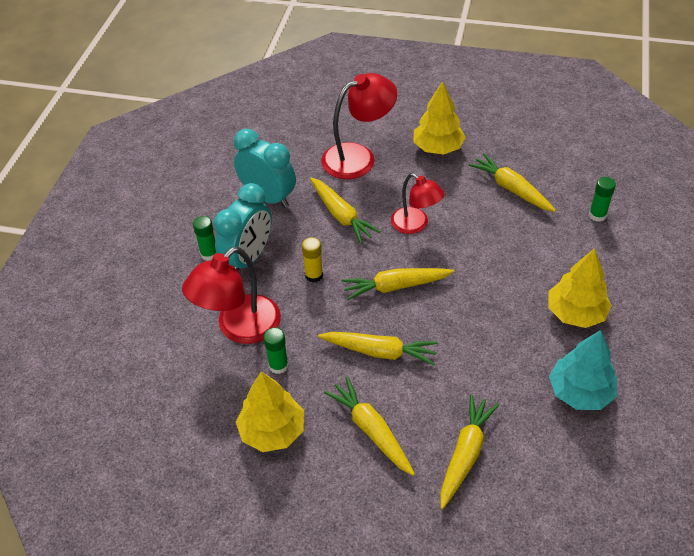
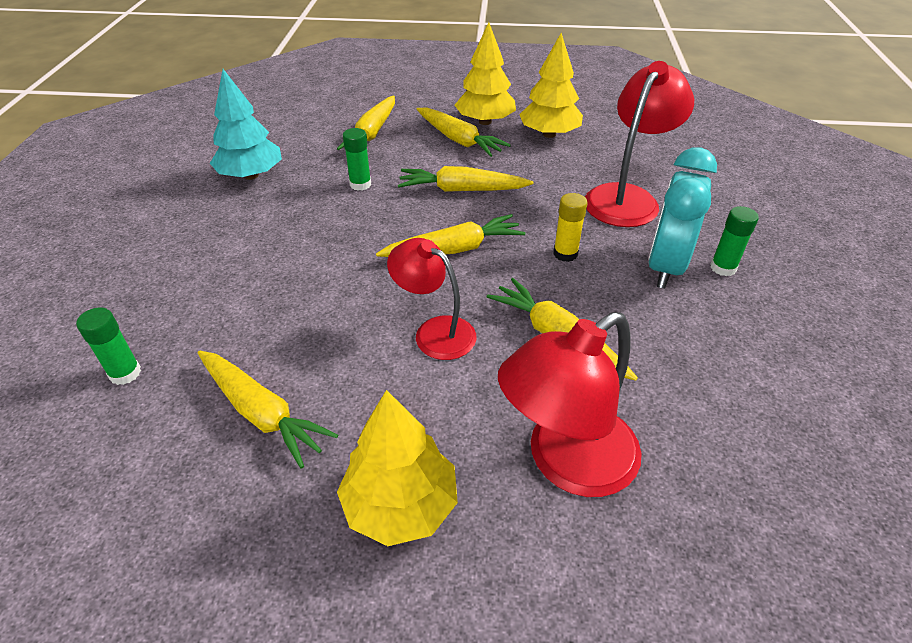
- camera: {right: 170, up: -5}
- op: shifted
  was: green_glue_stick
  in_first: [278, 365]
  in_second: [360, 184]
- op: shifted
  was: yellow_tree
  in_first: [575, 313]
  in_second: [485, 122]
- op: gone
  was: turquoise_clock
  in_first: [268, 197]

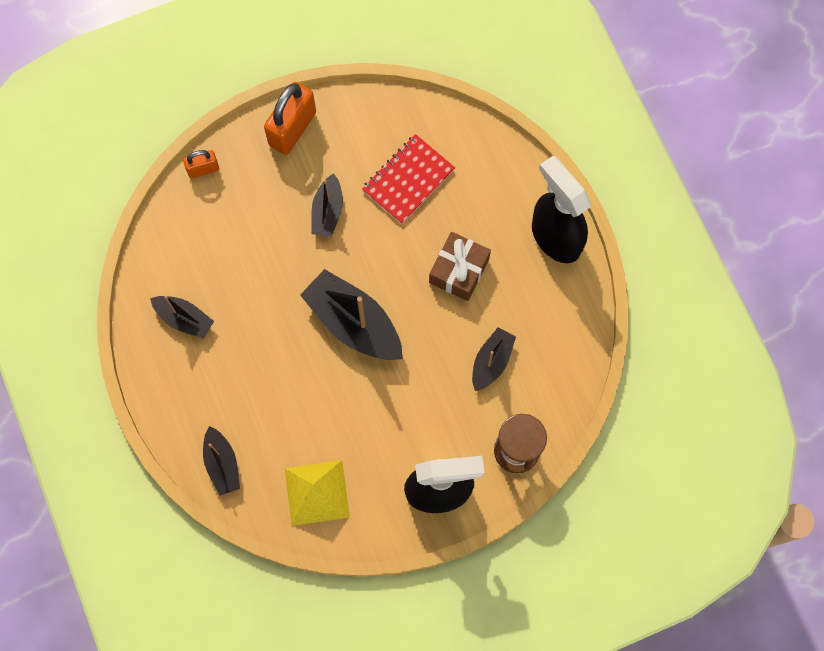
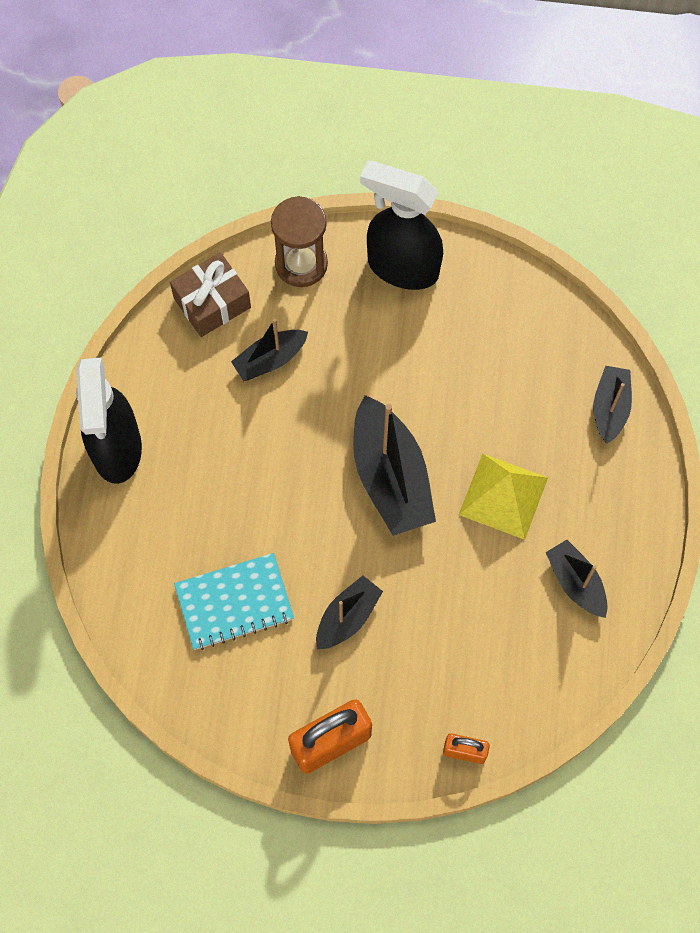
- camera: {right: -150, up: -5}
- op: shifted
  was: brown_gift
  in_first: [459, 271]
  in_second: [212, 303]
- op: repainted
  was: red_notebook
  now: turquoise_notebook
  in_first: [408, 180]
  in_second: [234, 603]
- op: shifted
  was: yellow_pyramid
  in_first: [316, 492]
  in_second: [503, 496]

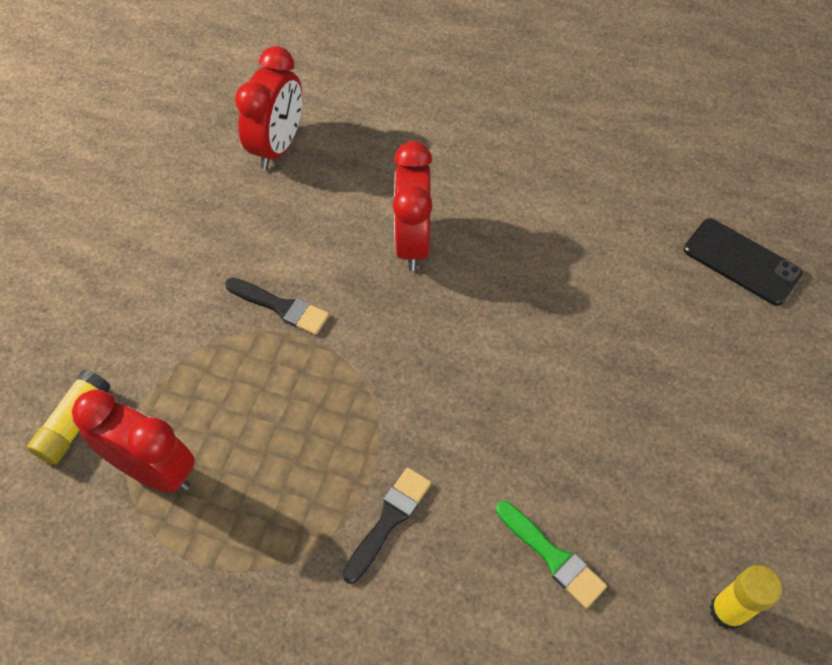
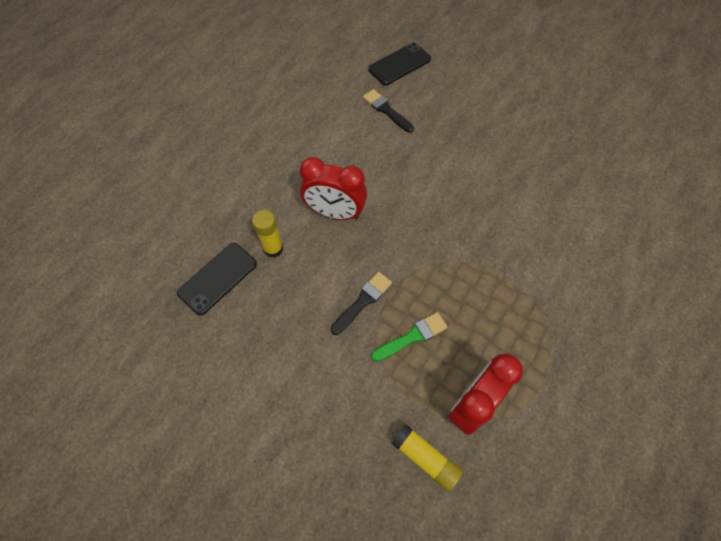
- camera: {right: -75, up: 5}
- op: swapped
  was: red_clock
  now: black_phone
  in_first: [278, 147]
  in_second: [218, 278]
- op: shifted
  was: yellow_glue_stick
  in_first: [727, 611]
  in_second: [273, 248]
- op: shifted
  was: black_brush
  in_first: [388, 520]
  in_second: [386, 110]
- op: shifted
  was: green_brush
  in_first: [552, 556]
  in_second: [412, 336]

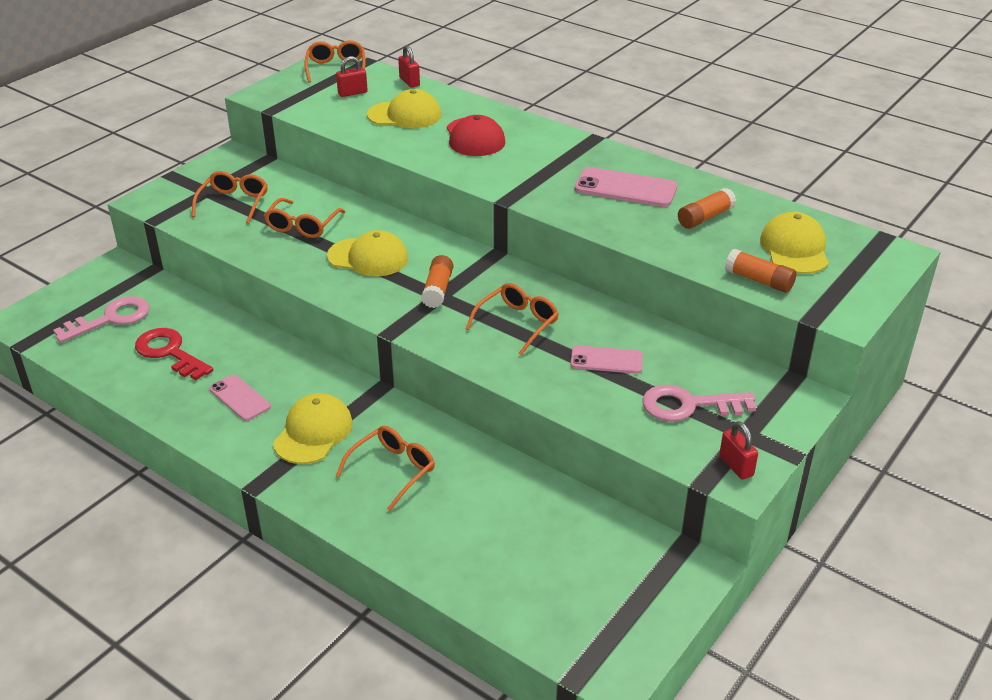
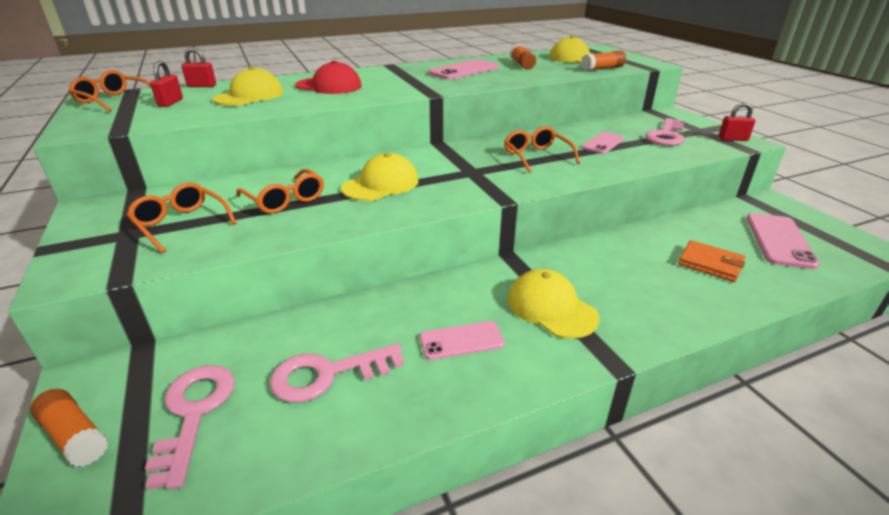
- camera: {right: -60, up: -5}
- op: shifted
  was: orange_glue_stick
  in_first: [438, 290]
  in_second: [75, 436]
- op: repainted
  was: red_key
  now: pink_key
  in_first: [170, 353]
  in_second: [328, 374]
- op: new
  now: orange_wallet
  in_second: [710, 264]
- op: new
  now: pink_phone
  in_second: [779, 240]
- op: gone
  was: orange_glasses
  in_first: [393, 470]

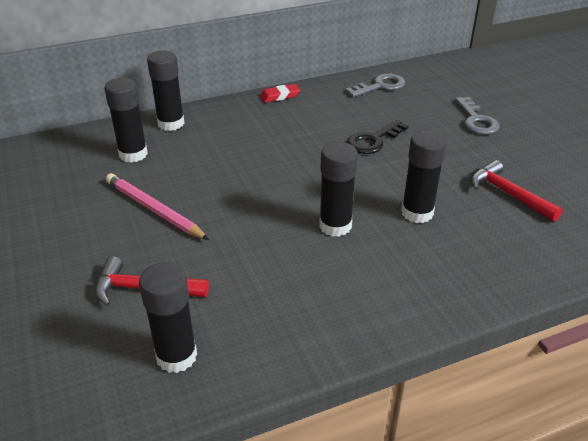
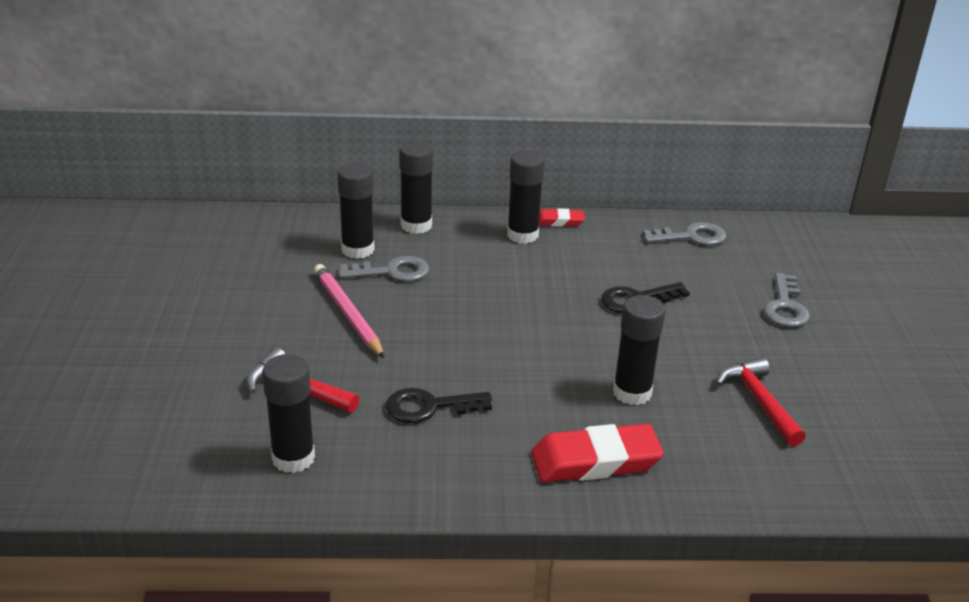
- camera: {right: 20, up: -5}
- op: new
  now: grey_key
  in_second: [392, 272]
- op: new
  now: black_key
  in_second: [429, 407]
- op: shifted
  was: black_glue_stick
  in_first: [335, 226]
  in_second: [522, 235]
- op: new
  now: red_eraser
  in_second: [595, 461]

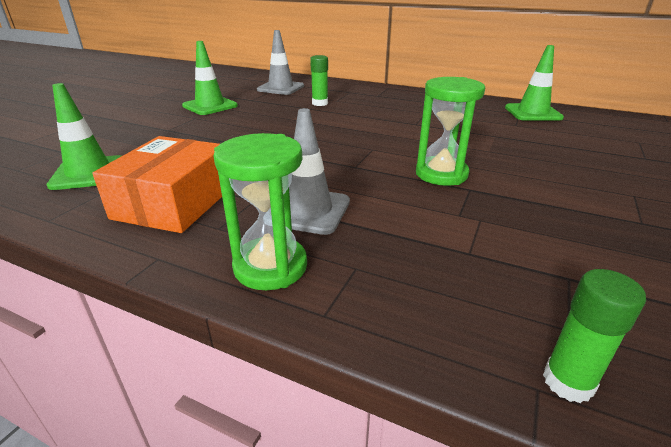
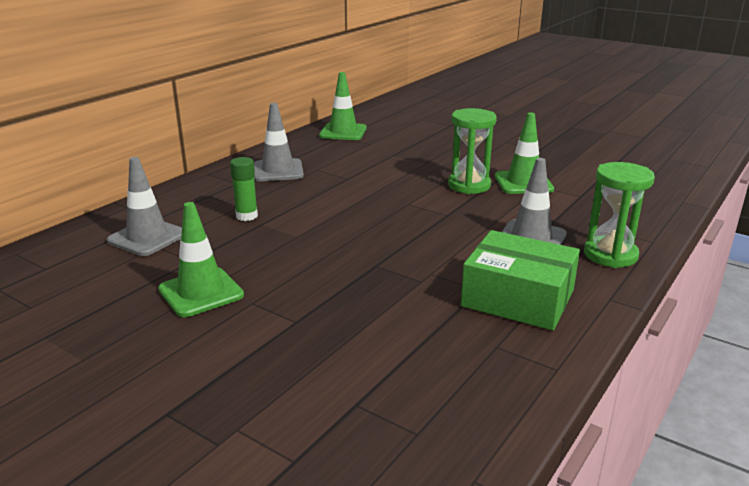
- camera: {right: -80, up: -5}
- op: new
  now: grey_traffic_cone
  in_second: [278, 171]
- op: repainted
  was: orange_box
  now: green_box
  in_first: [174, 202]
  in_second: [517, 298]
- op: shifted
  was: green_traffic_cone
  in_first: [89, 173]
  in_second: [523, 183]
- op: gone
  was: green_glue_stick
  in_first: [568, 382]

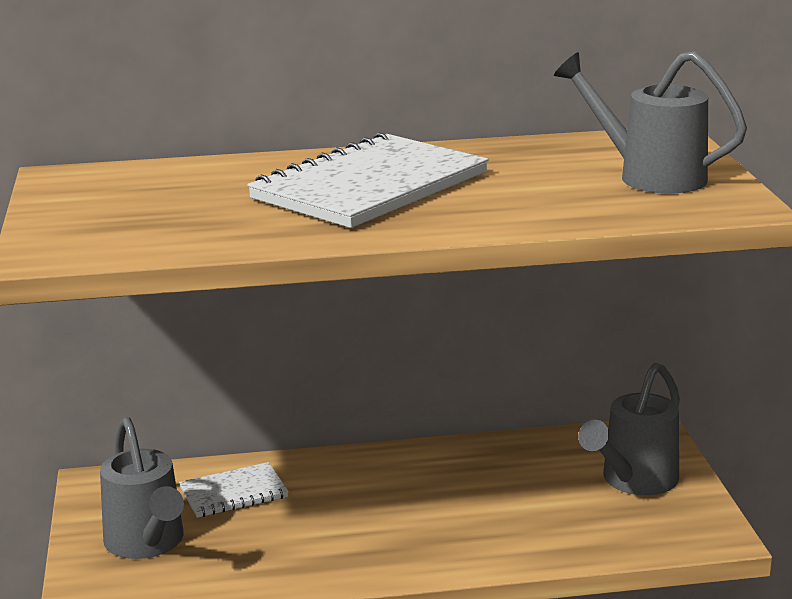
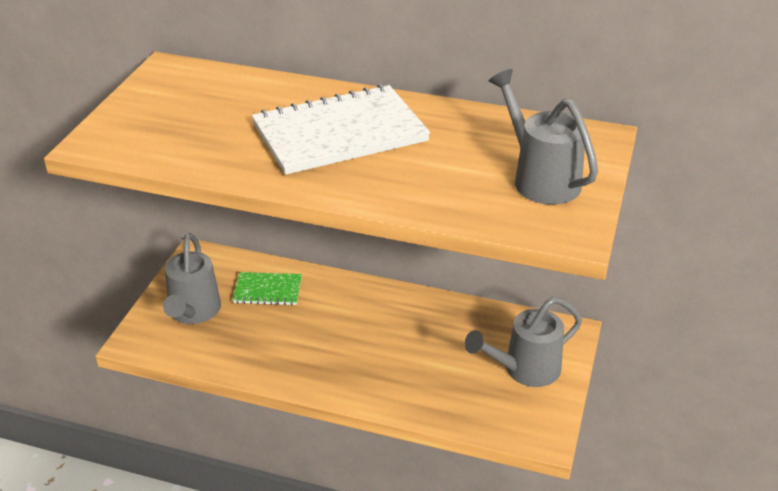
- camera: {right: 25, up: 15}
- op: repainted
  was: white_notebook
  now: green_notebook
  in_first: [234, 493]
  in_second: [267, 290]

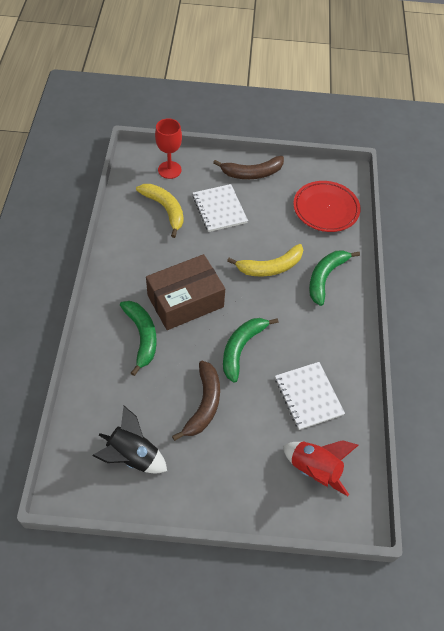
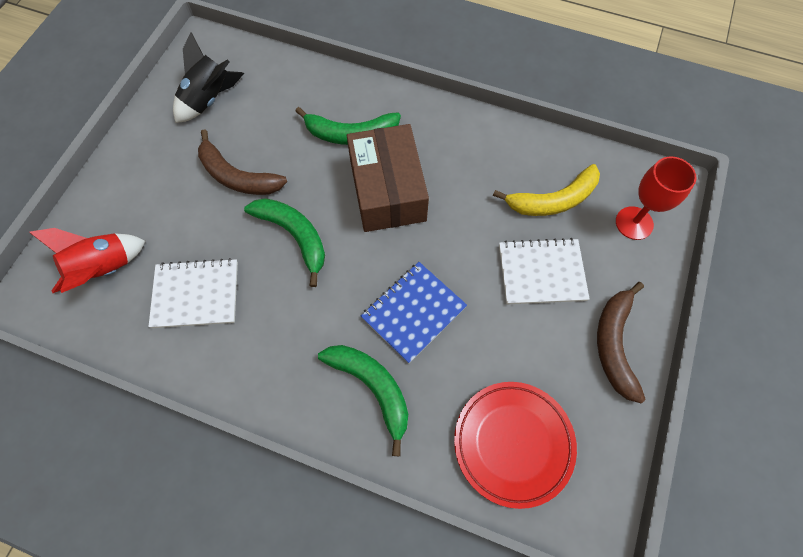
- camera: {right: 110, up: 10}
- op: swapped
  was: yellow_banana
  now: blue_notebook
  in_first: [270, 267]
  in_second: [413, 312]

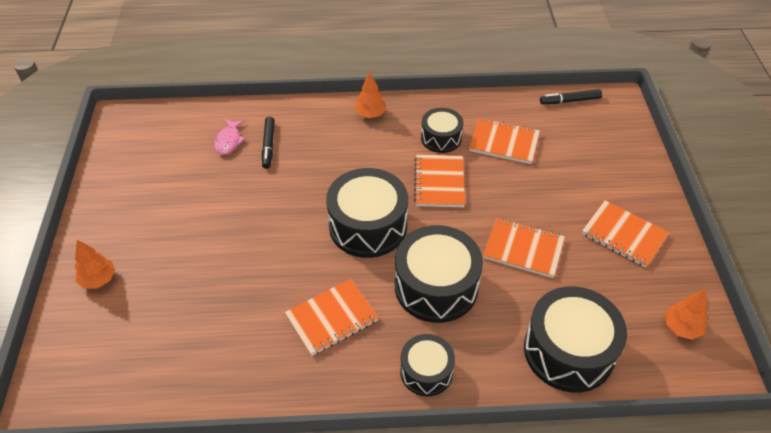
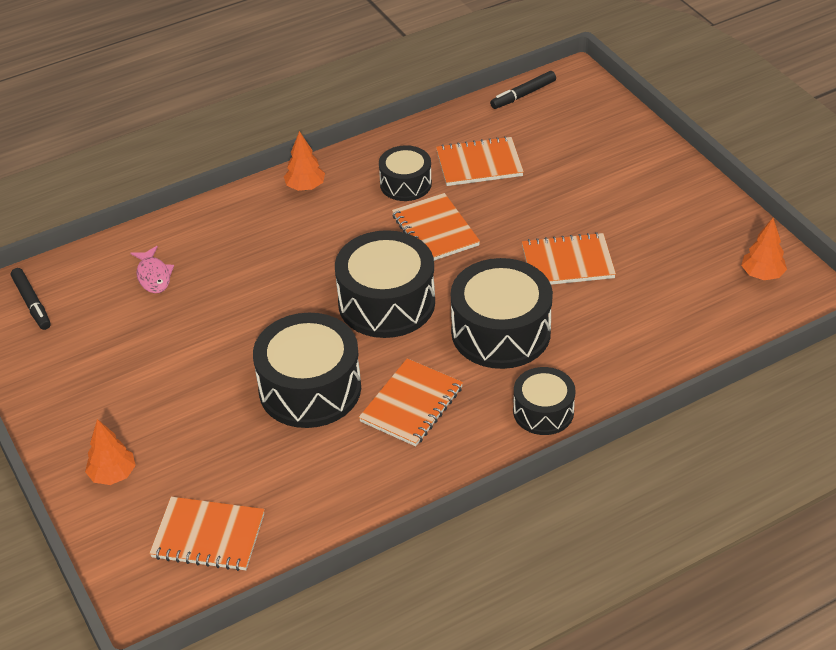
- camera: {right: -25, up: -5}
- op: shifted
  was: black_marker
  in_first: [268, 146]
  in_second: [32, 303]
- op: shifted
  was: orange_notebook
  in_first: [623, 235]
  in_second: [208, 536]
- op: shifted
  was: black_drum
  in_first: [568, 351]
  in_second: [310, 388]

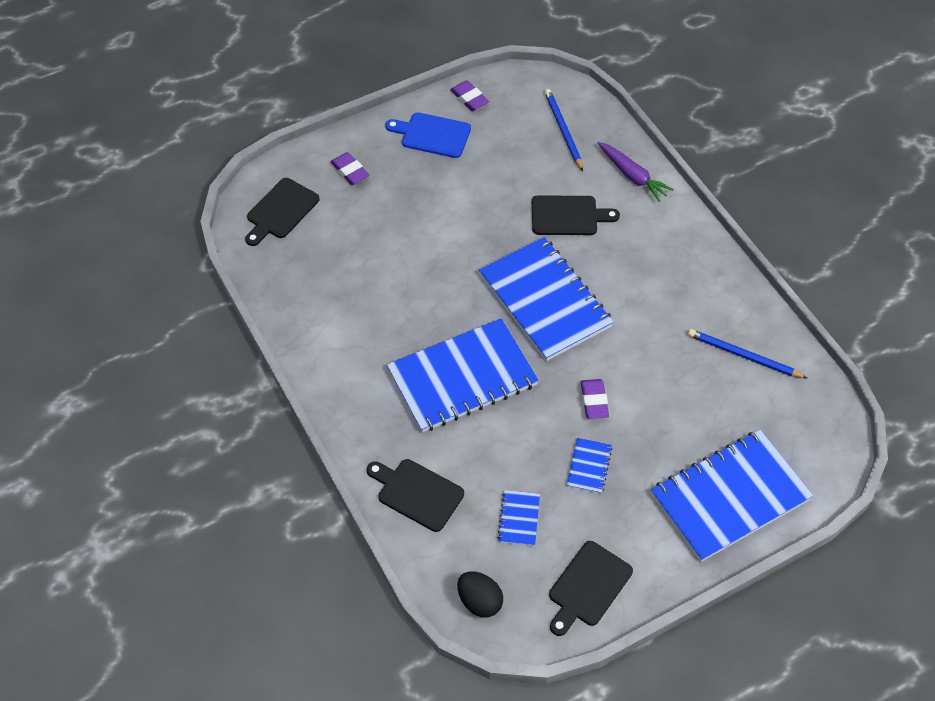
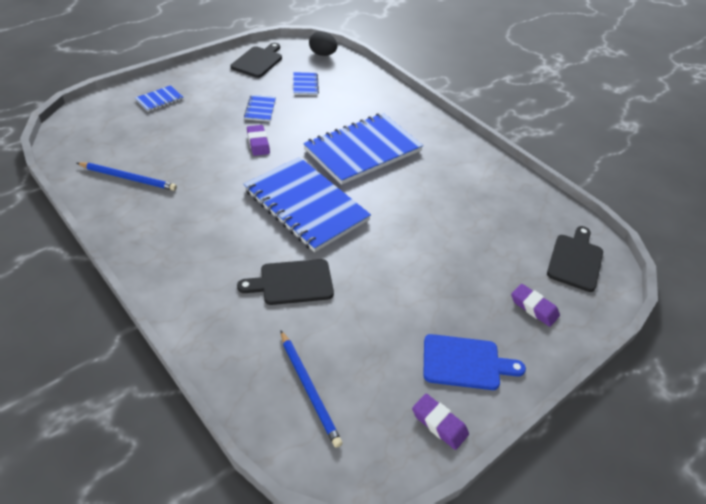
- camera: {right: 165, up: -10}
- op: scaled
  was: blue_notebook
  in_first: [730, 497]
  in_second: [159, 100]
  ratio: 0.41
- op: gone
  was: black_cutting_board
  in_first: [417, 493]
- op: gone
  was: purple_carrot
  in_first: [632, 176]

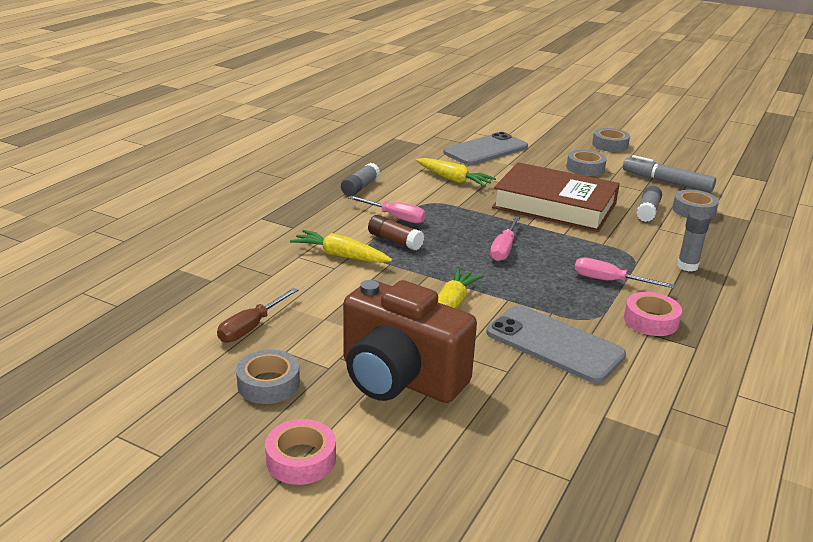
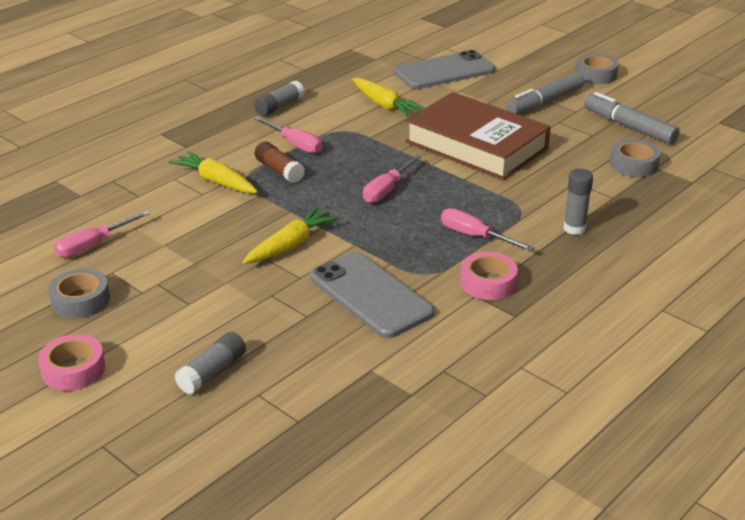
- camera: {right: 15, up: 5}
- op: repainted
  was: brown_screwdriver
  now: pink_screwdriver
  in_first: [251, 327]
  in_second: [93, 245]
- op: shifted
  was: grey_glue_stick
  in_first: [647, 211]
  in_second: [212, 372]
- op: swapped
  was: grey_tape
  now: grey_marker
  in_first: [585, 168]
  in_second: [544, 102]
- op: gone
  was: brown_camera
  in_first: [399, 379]

